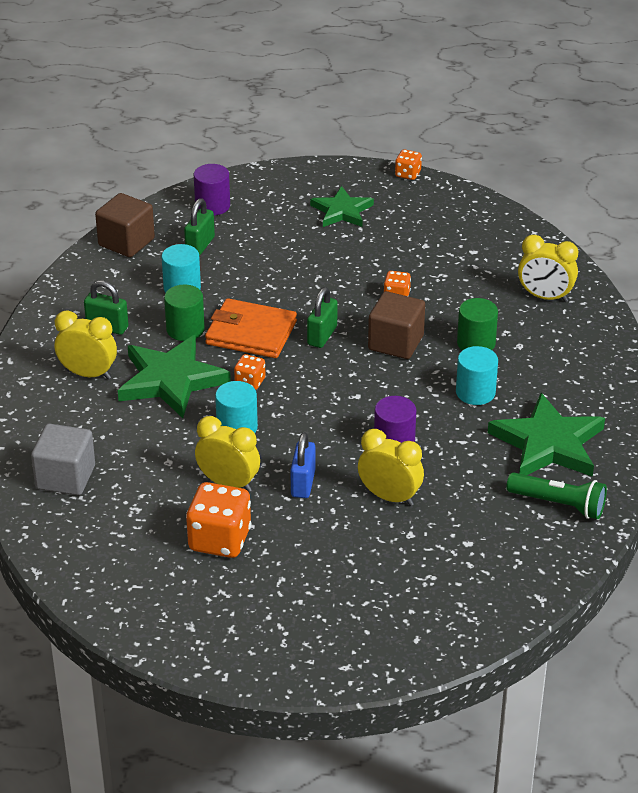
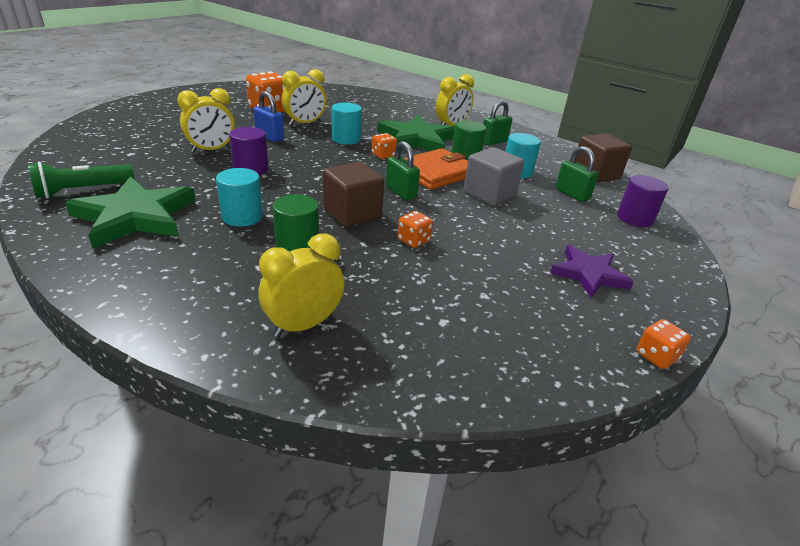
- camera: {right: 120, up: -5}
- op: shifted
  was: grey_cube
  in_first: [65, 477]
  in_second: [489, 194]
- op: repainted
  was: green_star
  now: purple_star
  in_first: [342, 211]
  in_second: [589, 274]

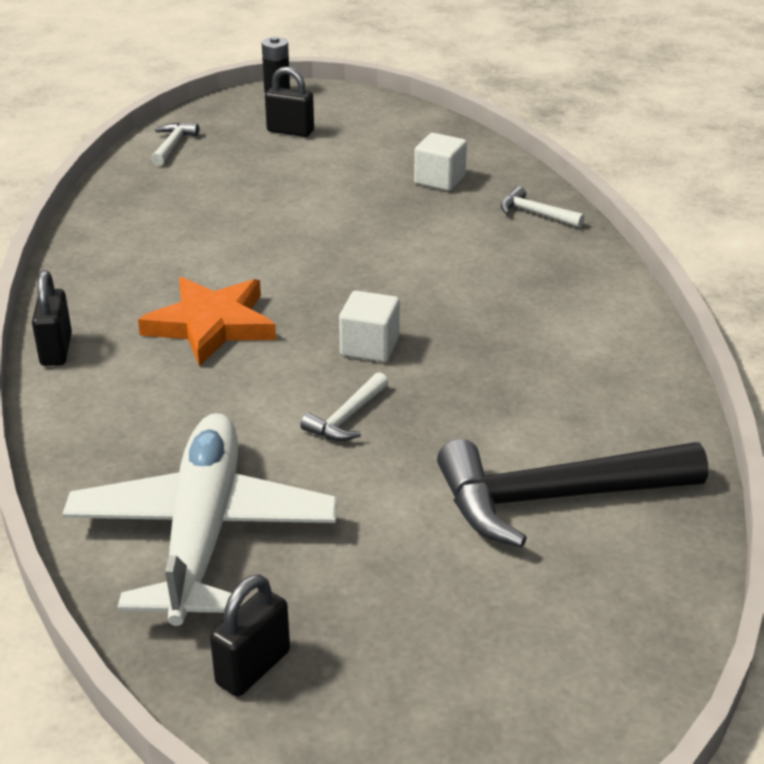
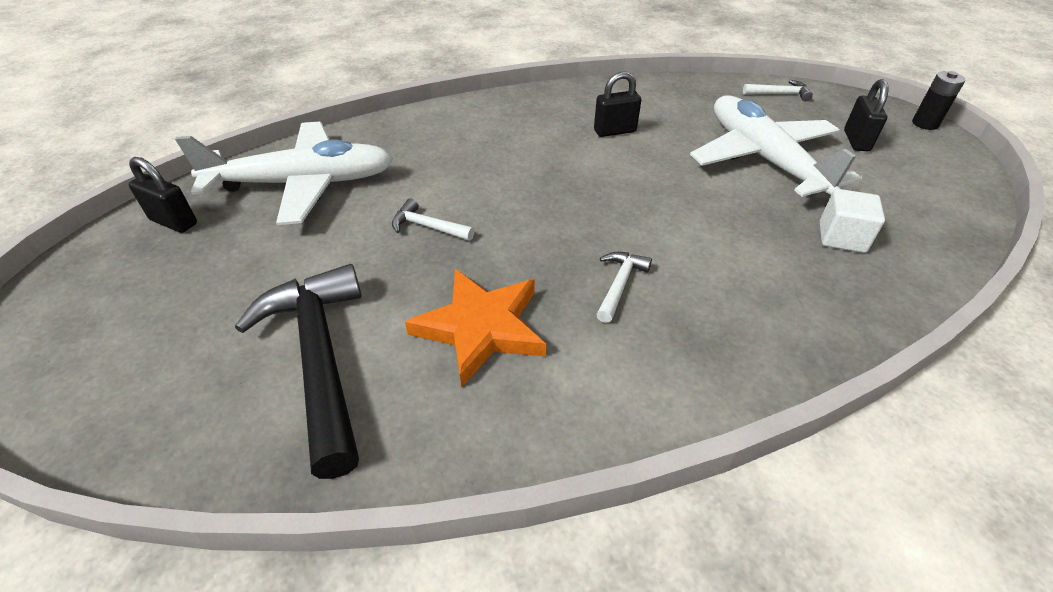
- camera: {right: 80, up: 10}
- op: shifted
  was: orange_star
  in_first: [211, 325]
  in_second: [481, 328]
- op: shifted
  was: black_padlock
  in_first: [56, 350]
  in_second: [614, 131]
- op: shifted
  was: white_hammer
  in_first: [535, 214]
  in_second: [619, 285]
- op: new
  now: white_plane
  in_second: [763, 158]
- op: gone
  was: white_cube
  in_first: [369, 347]

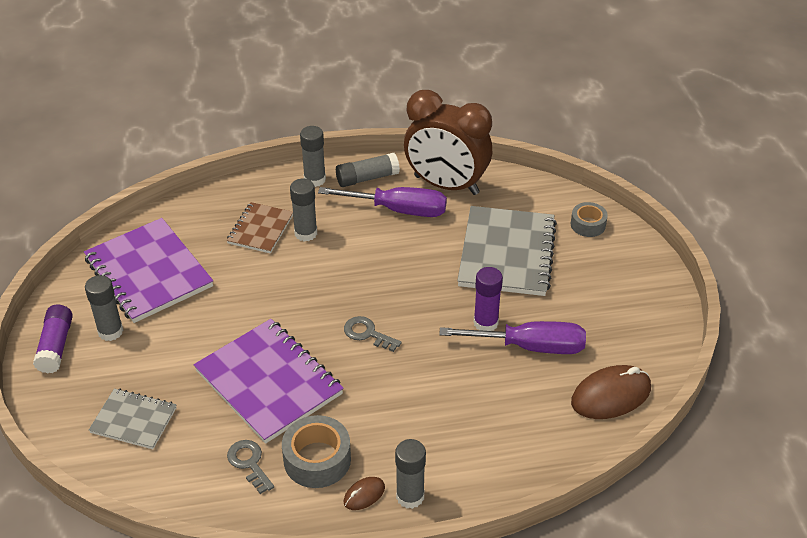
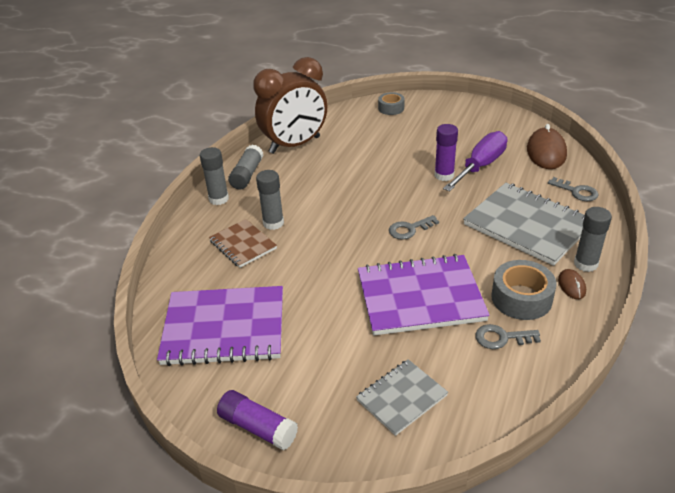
- camera: {right: -55, up: -5}
- op: shifted
  was: grey_notebook
  in_first: [506, 253]
  in_second: [527, 225]
- op: new
  now: grey_key
  in_second: [576, 191]
- op: gone
  was: grey_glue_stick
  in_first: [110, 331]
- op: gone
  was: purple_screwdriver
  in_first: [398, 210]

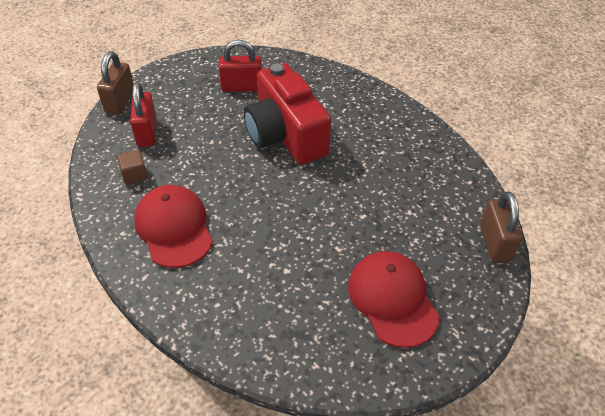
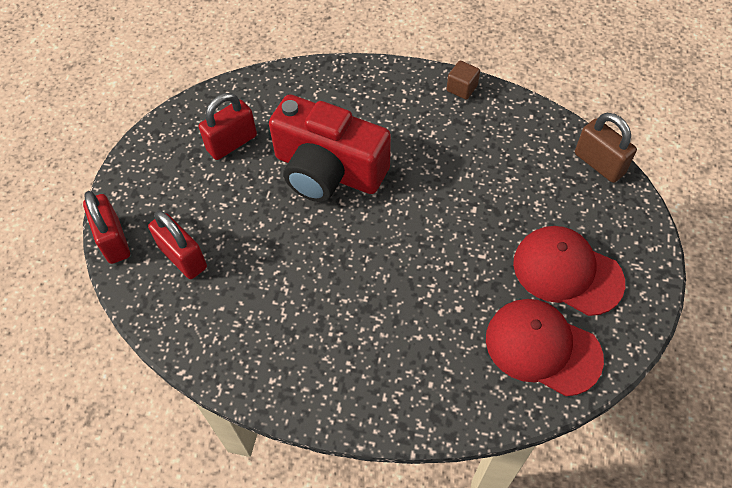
- camera: {right: -35, up: 10}
- op: repainted
  was: brown_padlock
  now: red_padlock
  in_first: [120, 101]
  in_second: [113, 240]
- op: shifted
  was: brown_cube
  in_first: [134, 175]
  in_second: [462, 88]
- op: shifted
  was: red_cap
  in_first: [174, 228]
  in_second: [542, 347]

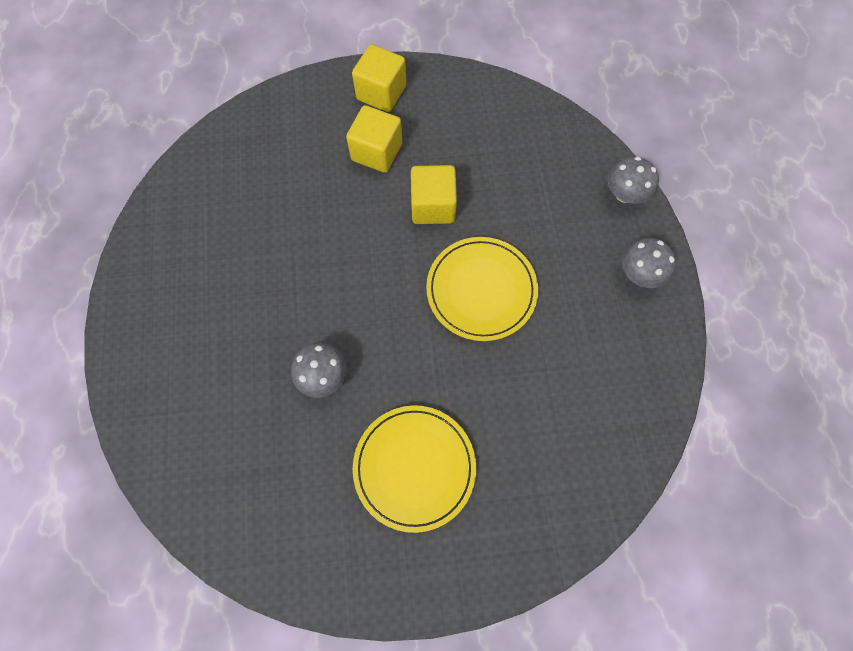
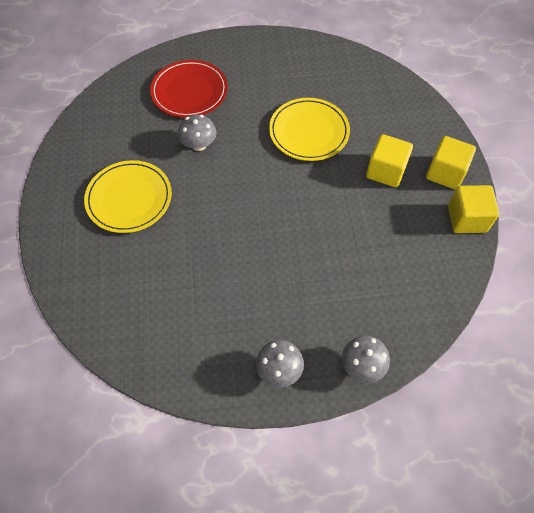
- camera: {right: 90, up: -10}
- op: new
  now: red_plate
  in_second: [189, 91]
- op: shifted
  was: yellow_plate
  in_first: [481, 290]
  in_second: [309, 131]
- op: shifted
  was: yellow_cube
  in_first: [433, 206]
  in_second: [467, 219]

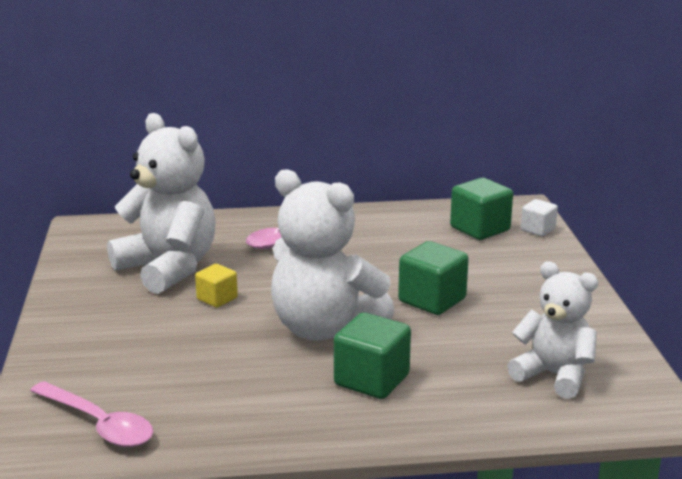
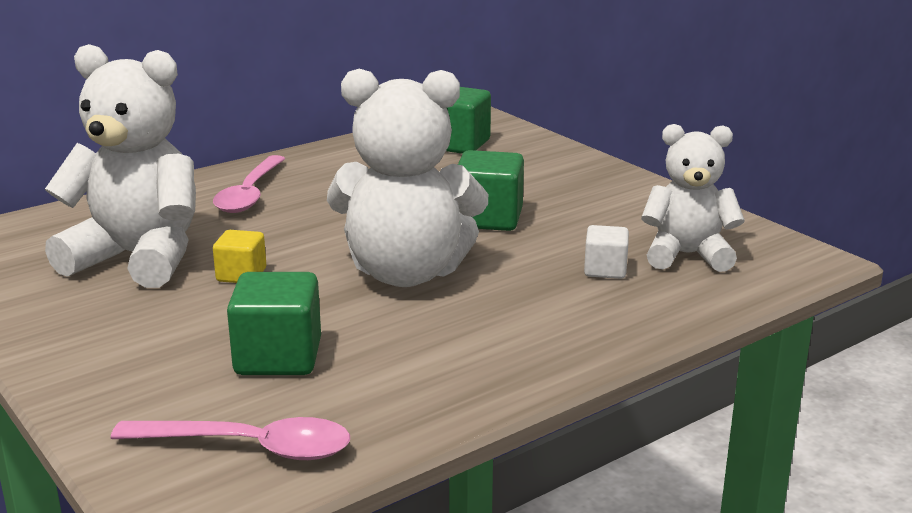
- camera: {right: -30, up: 0}
- op: shifted
  was: green_cube
  in_first: [371, 380]
  in_second: [278, 357]
- op: shifted
  was: white_cube
  in_first: [537, 230]
  in_second: [605, 270]

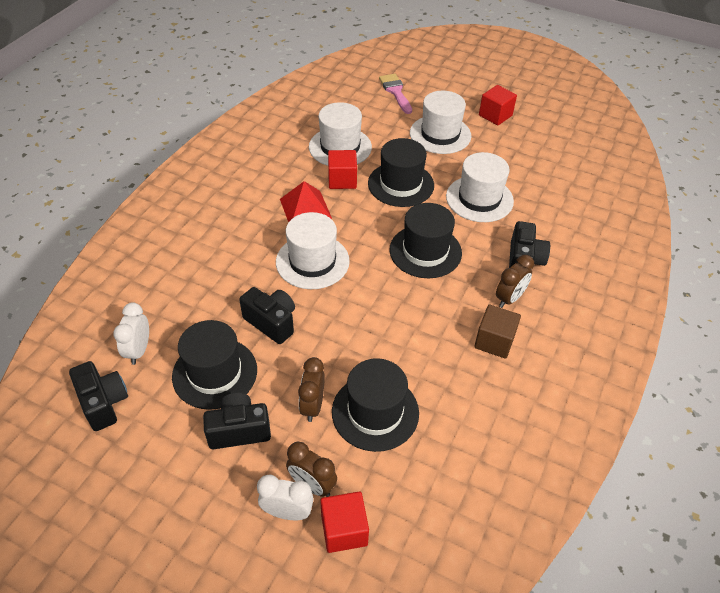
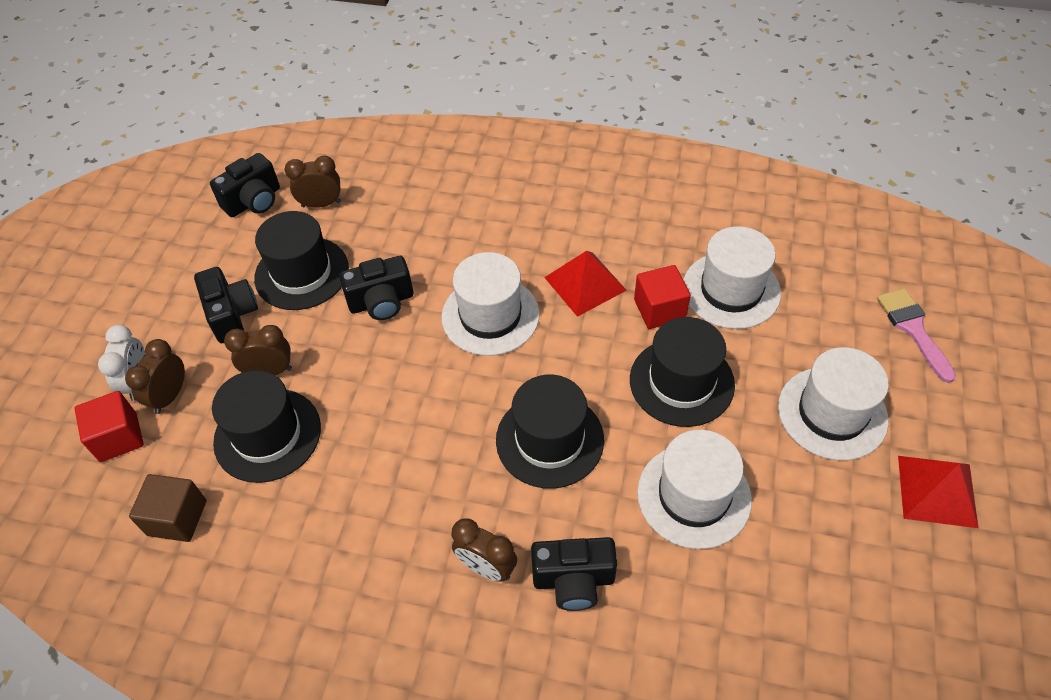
- camera: {right: 80, up: 5}
- op: shifted
  was: brown_cube
  in_first: [494, 341]
  in_second: [177, 518]
- op: repainted
  was: white_clock
  now: brown_clock
  in_first: [139, 350]
  in_second: [321, 204]
- op: rotated
  was: black_camera
  in_first: [271, 322]
  in_second: [381, 302]
  clockwise: 45
- op: rotated
  was: pink_brush
  in_first: [395, 91]
  in_second: [913, 329]
  clockwise: -75
- op: swapped
  was: red_cube
  now: red_pyramid
  in_first: [495, 115]
  in_second: [937, 491]

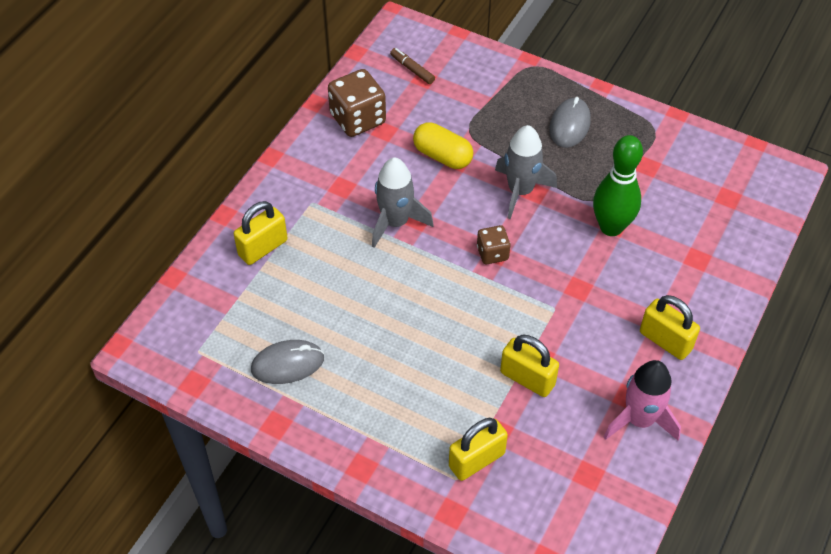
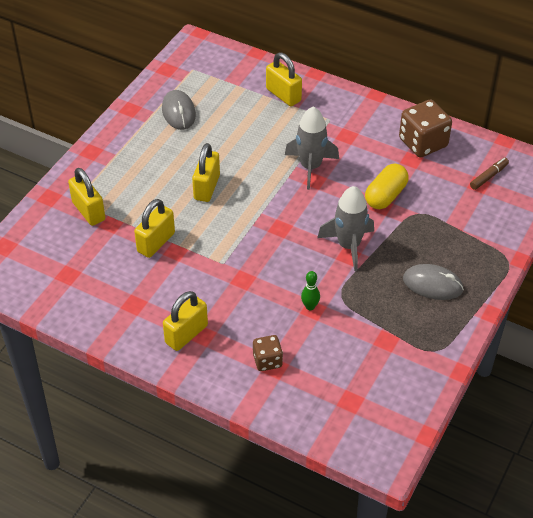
- camera: {right: 90, up: -5}
- op: new
  now: yellow_padlock
  in_second: [207, 187]
- op: shifted
  was: brown_dice
  in_first: [492, 253]
  in_second: [267, 361]
- op: scaled
  was: green_bowling_pin
  in_first: [611, 227]
  in_second: [310, 306]
  ratio: 0.45
- op: gone
  was: pink_rocket
  in_first: [639, 420]

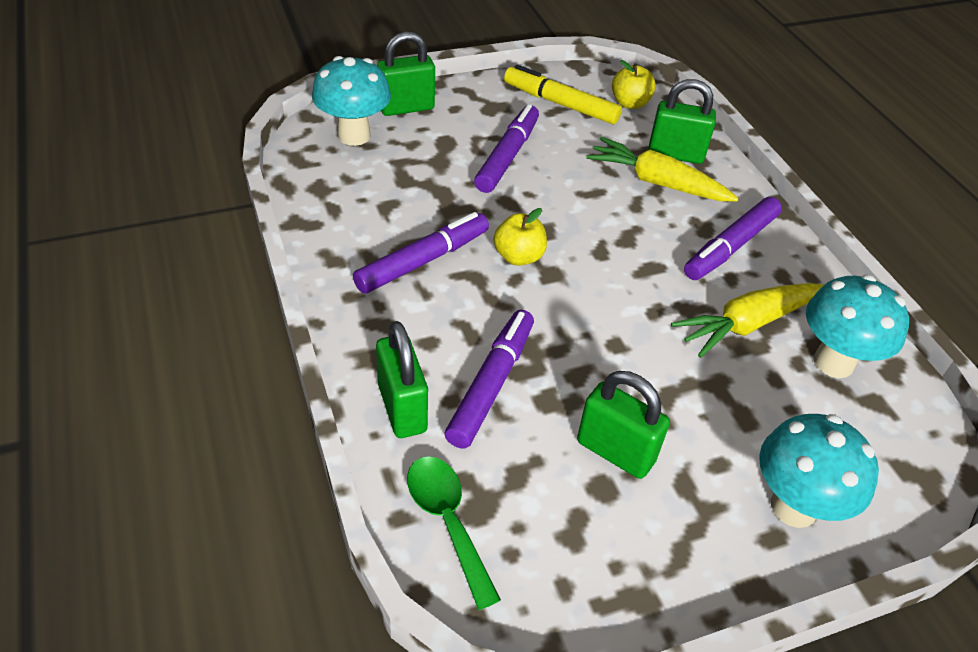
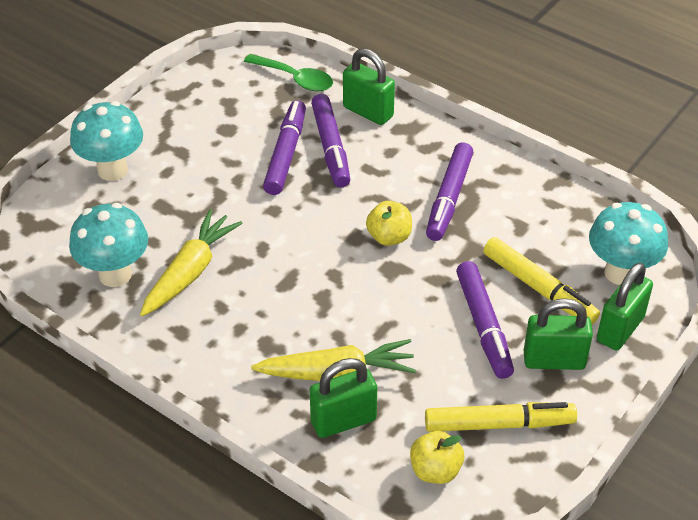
- camera: {right: 150, up: 0}
- op: shifted
  was: purple_marker
  in_first: [730, 247]
  in_second: [286, 154]
- op: new
  now: yellow_marker
  in_second: [539, 288]
- op: shifted
  was: green_padlock
  in_first: [615, 451]
  in_second: [554, 360]

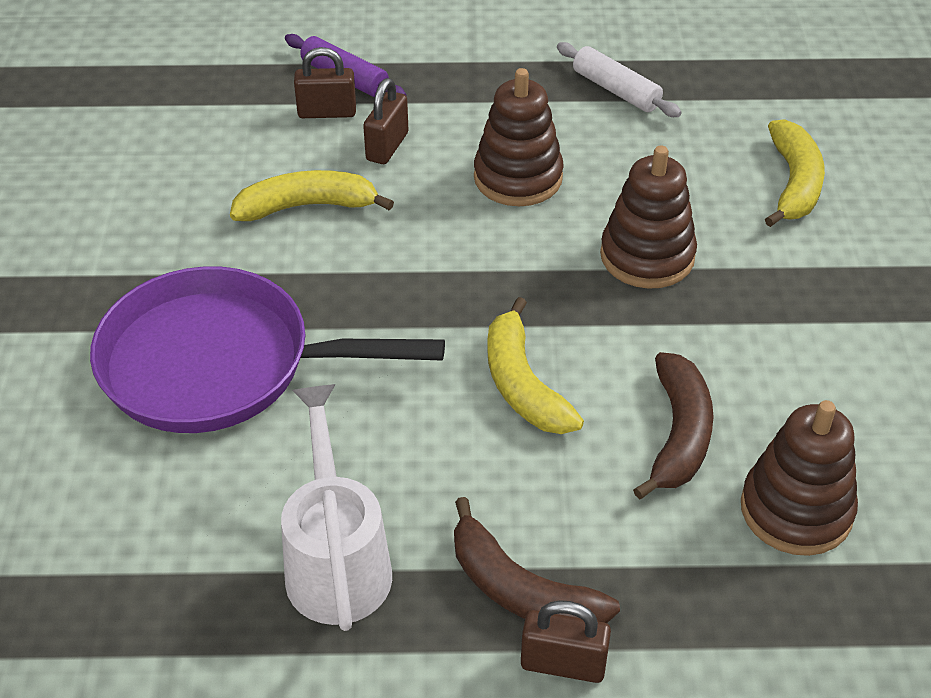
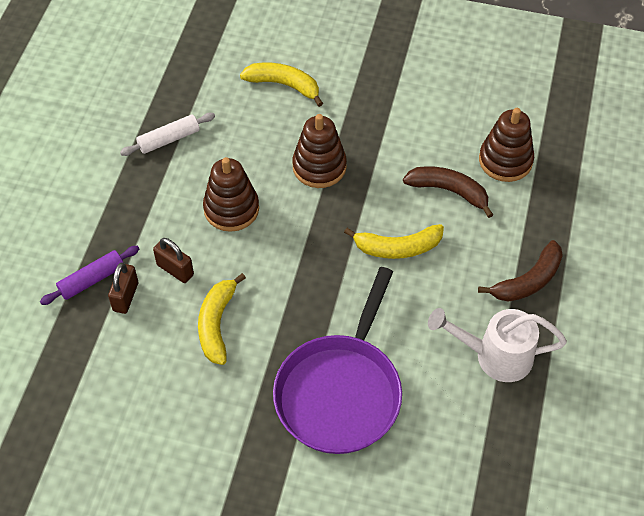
- camera: {right: -75, up: 10}
- op: gone
  was: brown_padlock
  in_first: [563, 664]

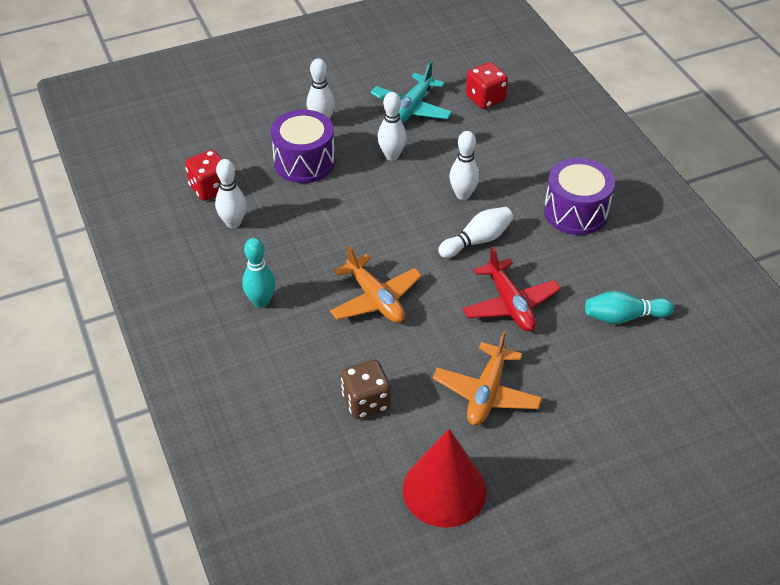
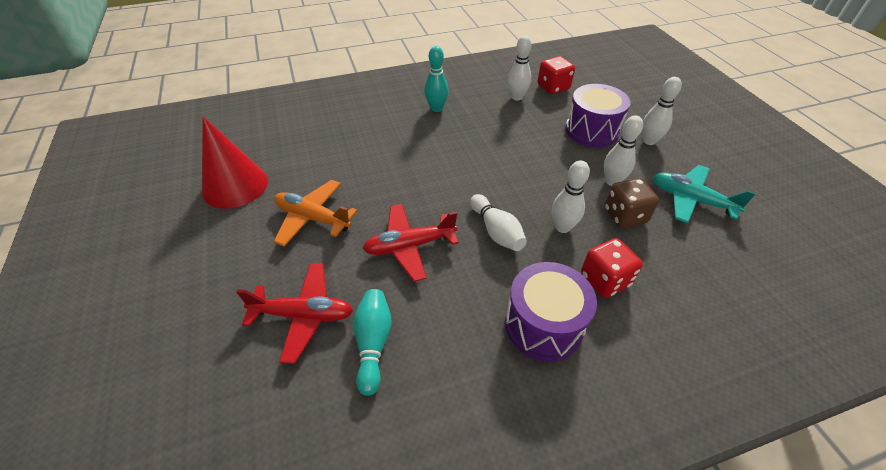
- camera: {right: 95, up: 0}
- op: new
  now: red_plane
  in_second: [303, 315]
- op: shifted
  was: red_dice
  in_first: [485, 98]
  in_second: [604, 280]
- op: shifted
  was: brown_dice
  in_first: [366, 402]
  in_second: [624, 216]
- op: gone
  was: orange_plane
  in_first: [375, 299]

